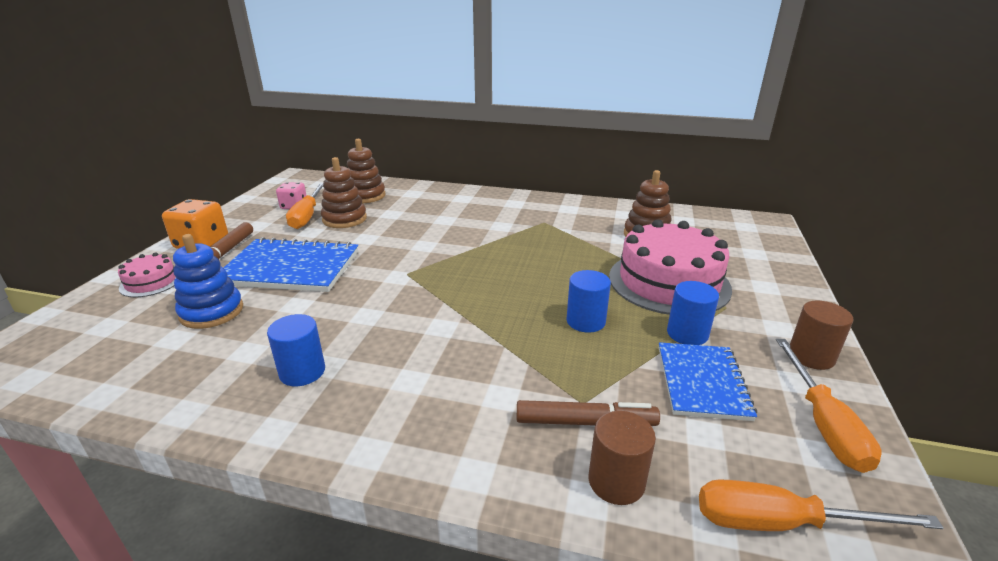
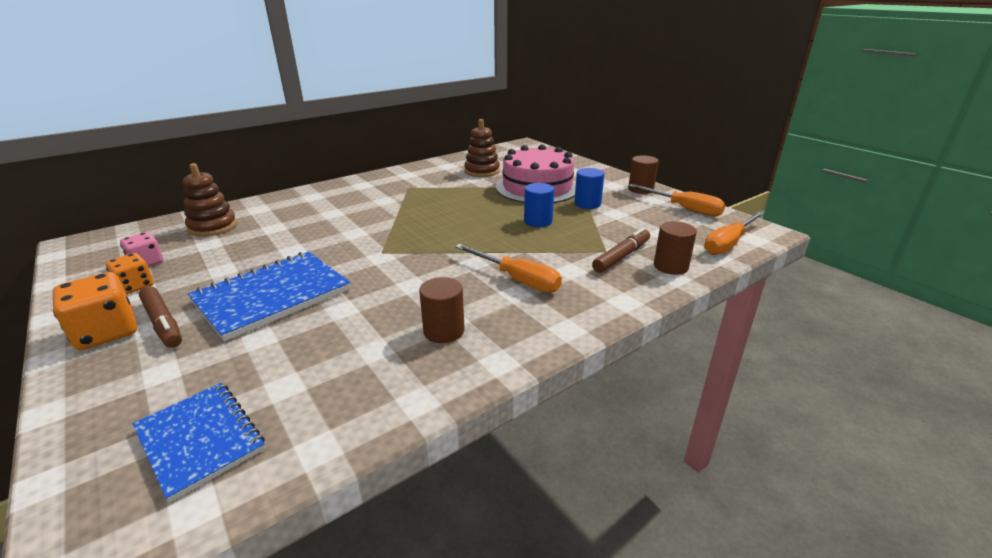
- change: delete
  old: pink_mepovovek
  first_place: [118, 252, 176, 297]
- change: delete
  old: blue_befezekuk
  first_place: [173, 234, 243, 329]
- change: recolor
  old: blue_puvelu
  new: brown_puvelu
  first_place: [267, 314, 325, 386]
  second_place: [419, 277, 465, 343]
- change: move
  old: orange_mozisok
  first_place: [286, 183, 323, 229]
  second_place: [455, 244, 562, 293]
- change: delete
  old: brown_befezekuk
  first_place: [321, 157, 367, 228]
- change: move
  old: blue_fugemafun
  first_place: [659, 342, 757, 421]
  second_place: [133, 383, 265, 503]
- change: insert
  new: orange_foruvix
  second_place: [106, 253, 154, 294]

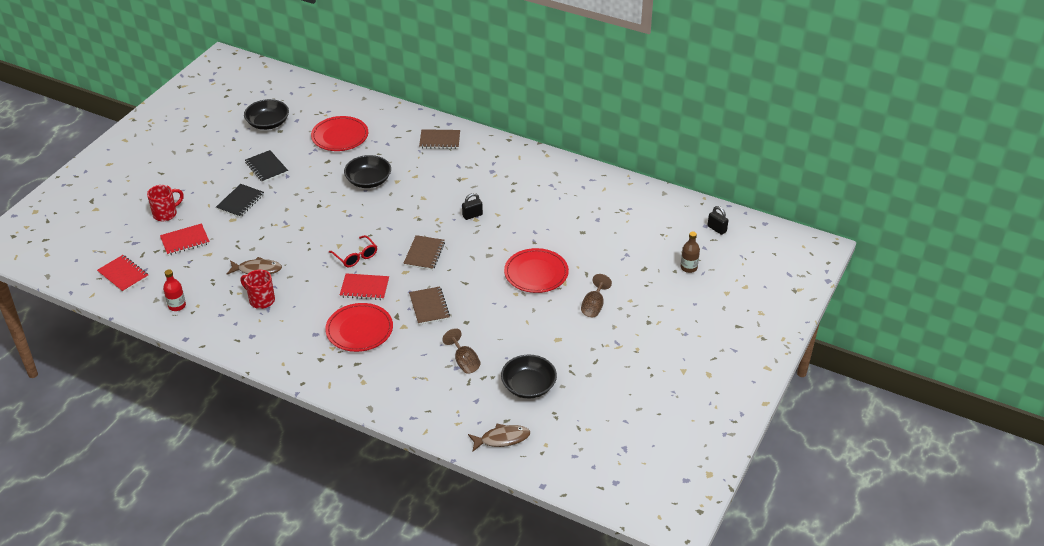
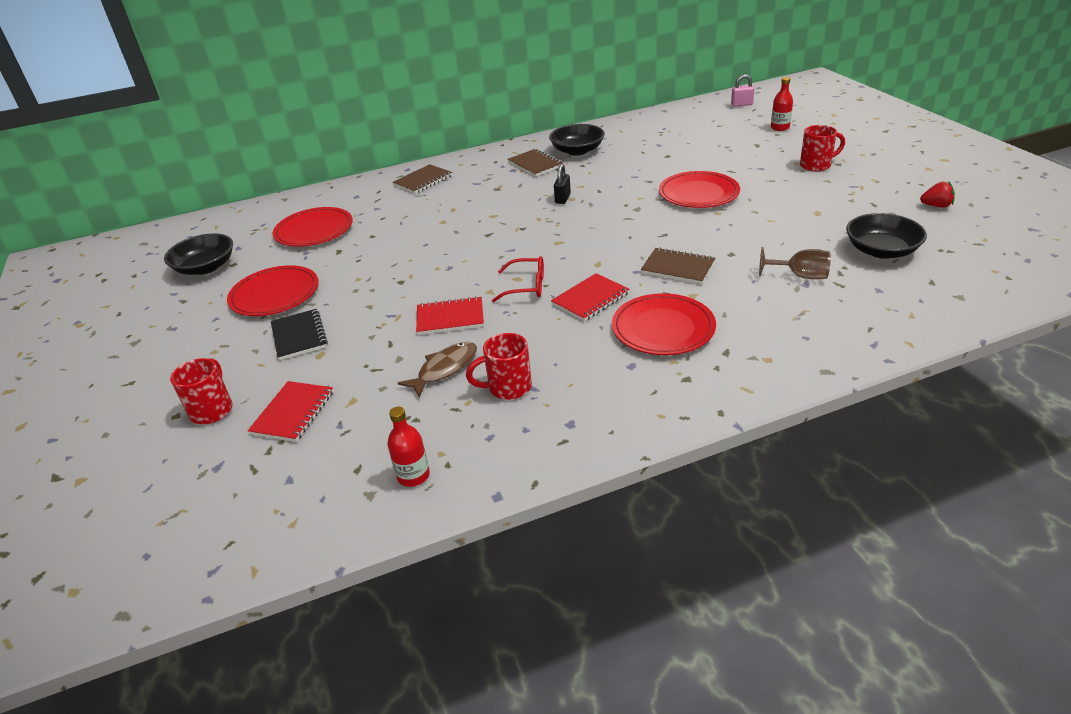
- change: move
  old: red_fugemafun
  first_place: [97, 255, 149, 292]
  second_place: [416, 296, 484, 335]
- change: replace
  old: black_fugemafun
  new: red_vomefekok
  first_place: [245, 150, 288, 182]
  second_place: [227, 265, 319, 316]
- change: move
  old: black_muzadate
  first_place: [344, 155, 391, 188]
  second_place: [549, 124, 605, 156]
- change: move
  old: brown_fugemafun
  first_place: [403, 235, 445, 270]
  second_place: [508, 149, 563, 177]
- change: delete
  old: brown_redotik
  first_place: [468, 423, 530, 452]
- change: delete
  old: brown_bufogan
  first_place: [581, 274, 612, 317]
- change: recolor
  old: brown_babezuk
  new: red_babezuk
  first_place: [681, 232, 700, 273]
  second_place: [771, 77, 793, 131]
- change: recolor
  old: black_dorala
  new: pink_dorala
  first_place: [708, 206, 729, 235]
  second_place: [731, 74, 754, 107]
- change: insert
  new: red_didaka
  second_place: [800, 125, 845, 171]
- change: insert
  new: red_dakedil
  second_place: [920, 181, 955, 208]

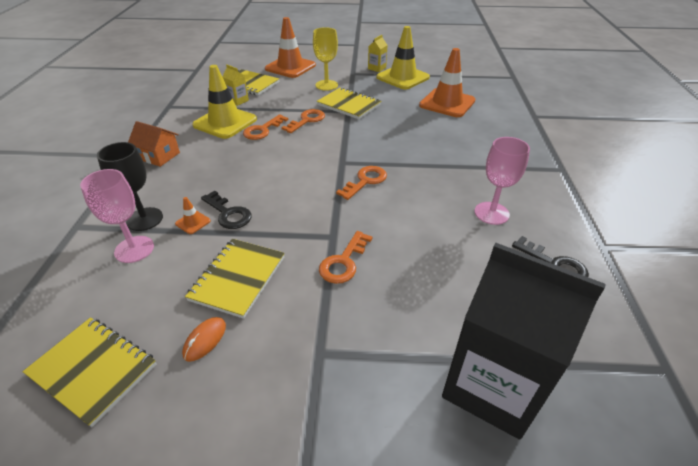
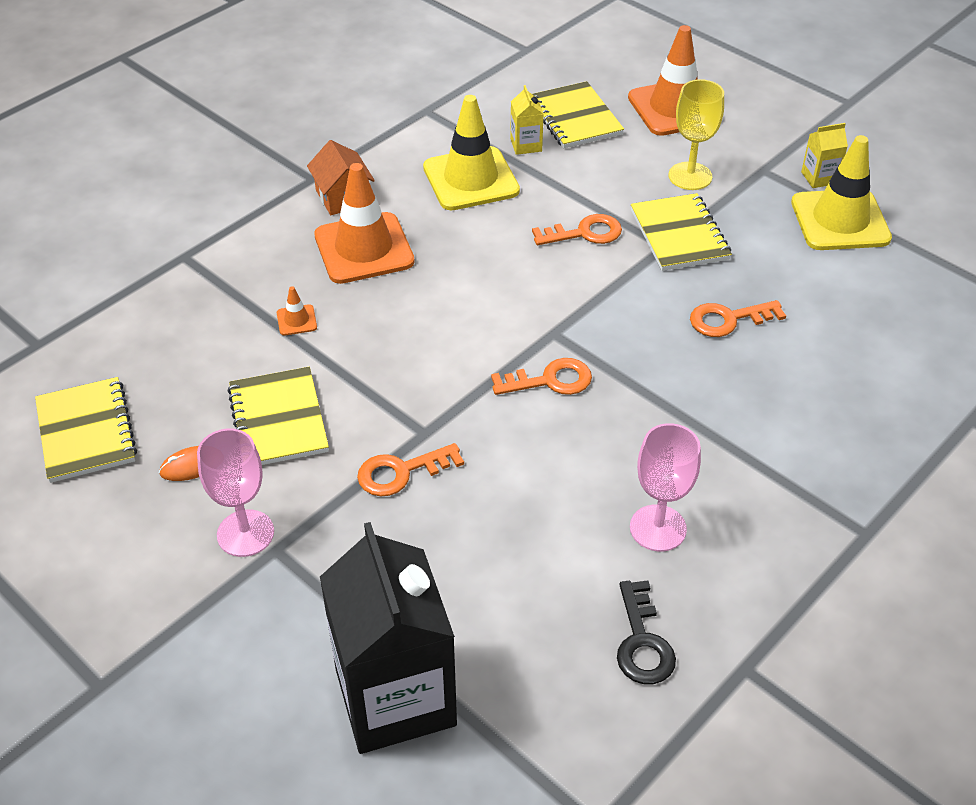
- change: move
  old: pink_bufogan
  first_place: [80, 169, 154, 263]
  second_place: [197, 429, 274, 557]
- change: delete
  old: black_bufogan
  first_place: [97, 142, 163, 231]
- change: rotate
  old: yellow_fugemafun
  first_place: [185, 239, 285, 319]
  second_place: [227, 367, 329, 465]
  degrees: -75
- change: delete
  old: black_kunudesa
  first_place: [201, 191, 252, 229]
- change: move
  old: orange_kunudesa
  first_place: [243, 114, 288, 140]
  second_place: [690, 300, 786, 337]
- change: move
  old: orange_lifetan
  first_place: [419, 48, 475, 117]
  second_place: [314, 163, 415, 284]

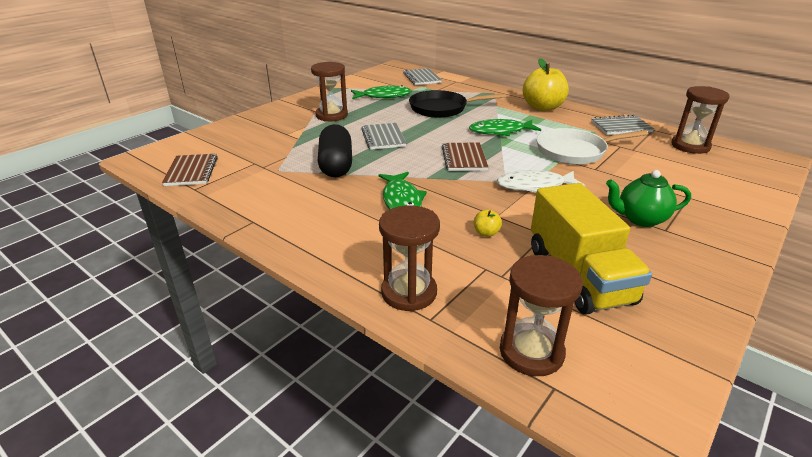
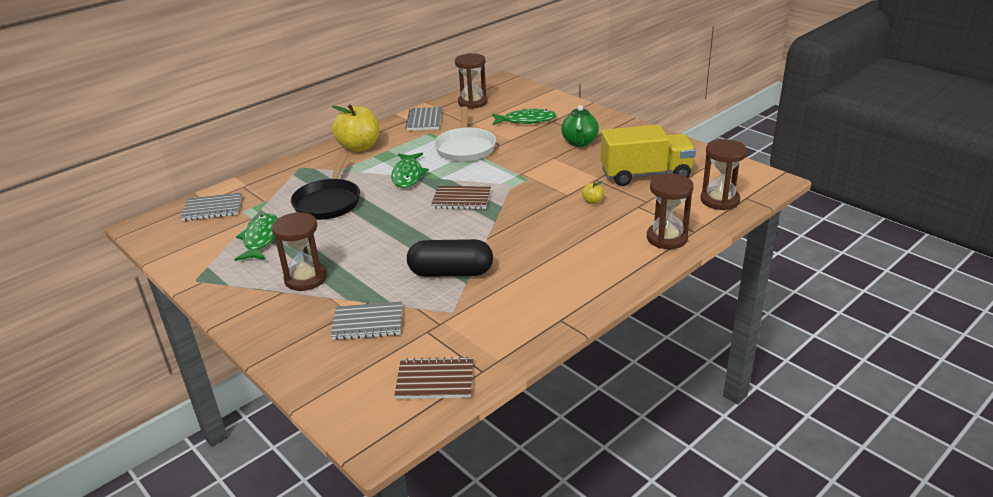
- change: move
  old: grey_fugemafun
  first_place: [361, 123, 406, 150]
  second_place: [331, 302, 402, 340]
- change: move
  old: green_redotik
  first_place: [379, 172, 427, 210]
  second_place: [492, 109, 557, 125]
- change: delete
  old: white_redotik
  first_place: [497, 170, 585, 193]

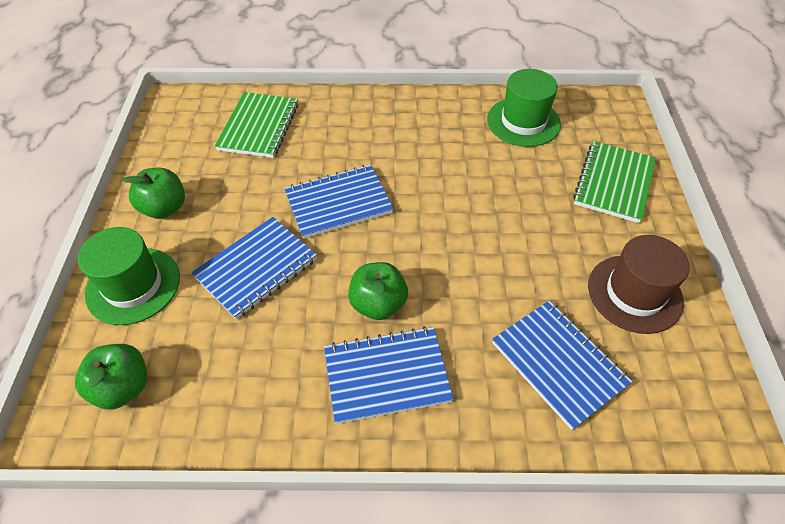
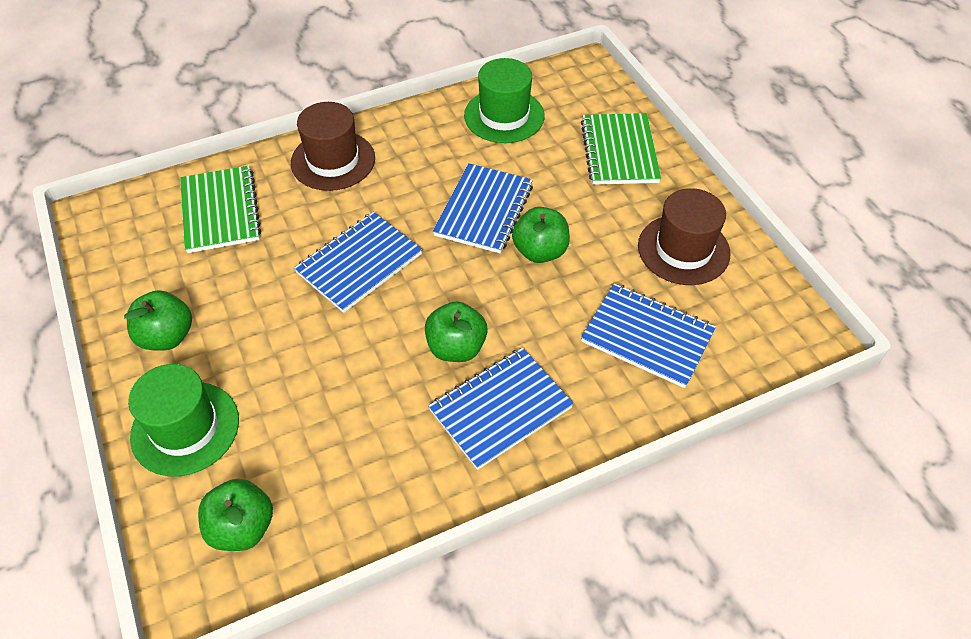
- change: move
  old: blue_fugemafun
  first_place: [191, 217, 317, 319]
  second_place: [433, 163, 533, 253]
- change: insert
  new: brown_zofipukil
  second_place: [291, 102, 375, 191]
- change: insert
  new: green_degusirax
  second_place: [512, 207, 570, 263]

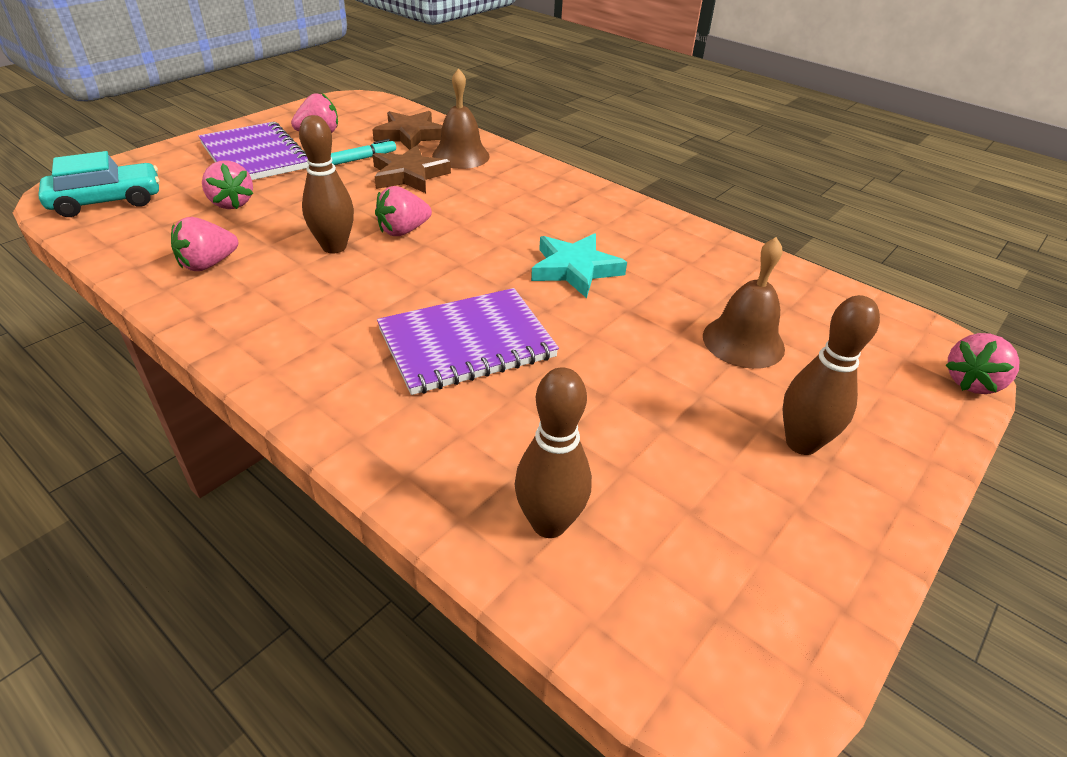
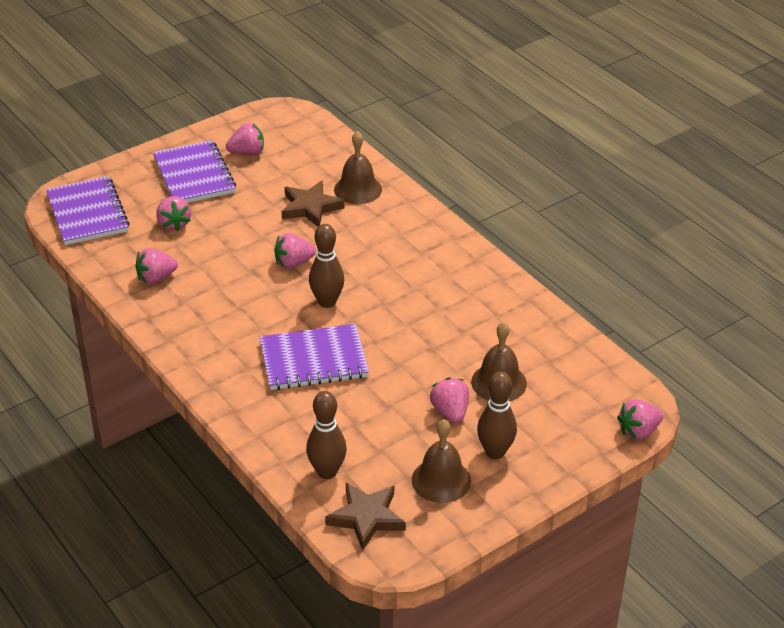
- change: replace
  old: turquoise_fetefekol
  new: purple_fugemafun
  first_place: [38, 151, 160, 217]
  second_place: [46, 176, 130, 245]
- change: move
  old: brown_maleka
  first_place: [299, 115, 354, 253]
  second_place: [309, 224, 344, 308]
- change: delete
  old: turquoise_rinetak
  first_place: [331, 139, 396, 165]
- change: move
  old: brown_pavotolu
  first_place: [372, 111, 442, 150]
  second_place: [325, 483, 406, 551]
- change: delete
  old: turquoise_pavotolu
  first_place: [531, 233, 627, 298]
- change: insert
  new: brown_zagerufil
  second_place: [412, 419, 471, 503]
- change: insert
  new: pink_dakedil
  second_place: [430, 377, 469, 423]

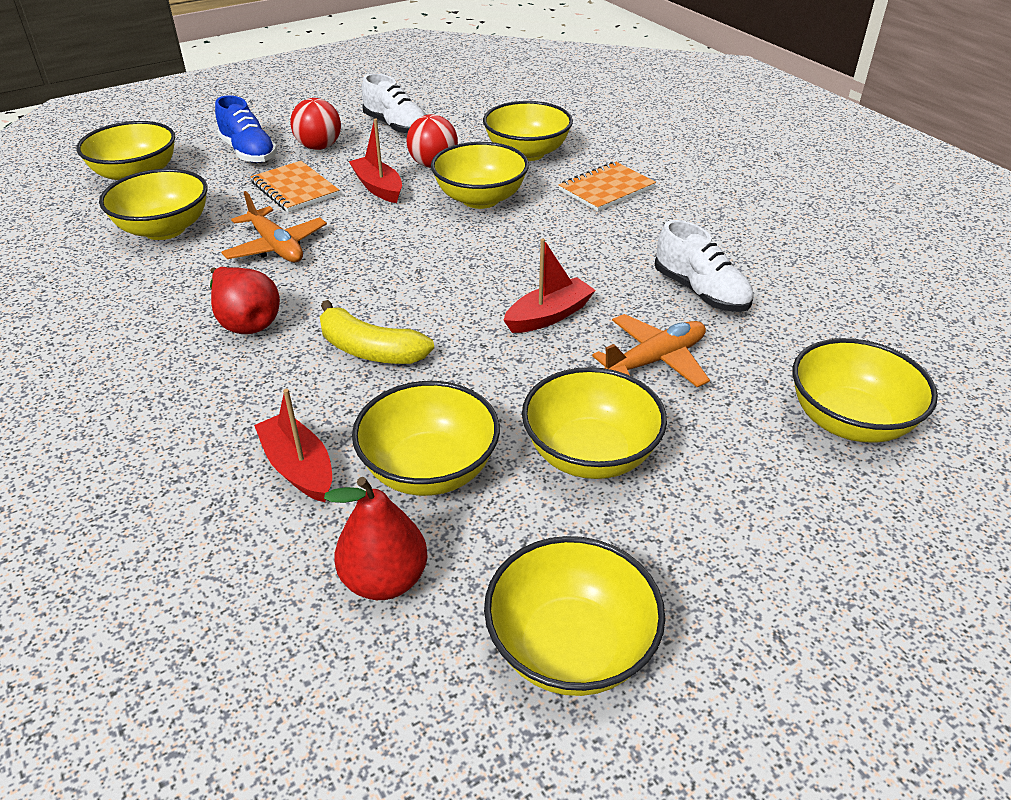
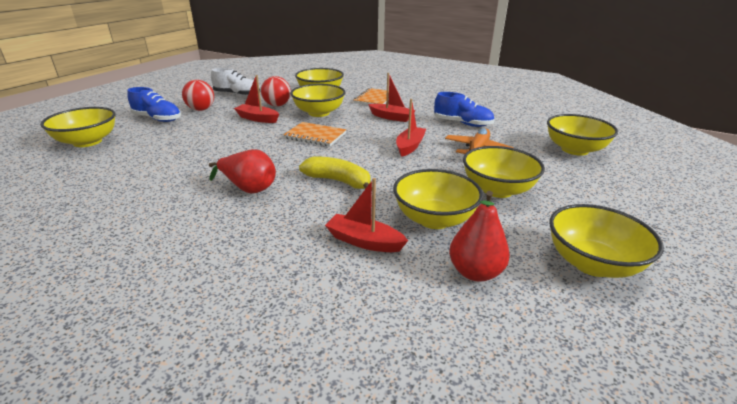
- change: delete
  old: yellow_muzadate
  first_place: [99, 169, 207, 240]
- change: delete
  old: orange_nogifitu
  first_place: [221, 191, 327, 262]
- change: move
  old: orange_fugemafun
  first_place: [250, 161, 339, 212]
  second_place: [283, 122, 346, 146]
- change: rotate
  old: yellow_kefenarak
  first_place: [320, 300, 434, 364]
  second_place: [299, 157, 371, 189]
  degrees: -150
- change: recolor
  old: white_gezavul
  new: blue_gezavul
  first_place: [655, 220, 753, 312]
  second_place: [434, 92, 495, 127]
- change: insert
  new: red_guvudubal
  second_place: [368, 73, 416, 122]

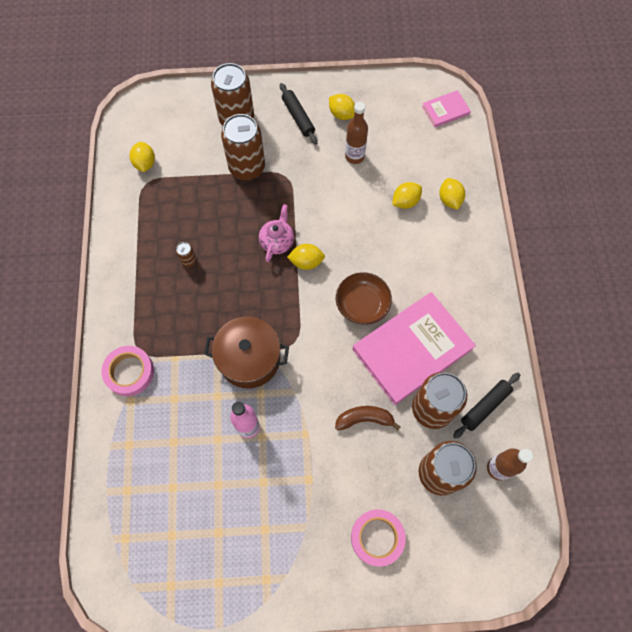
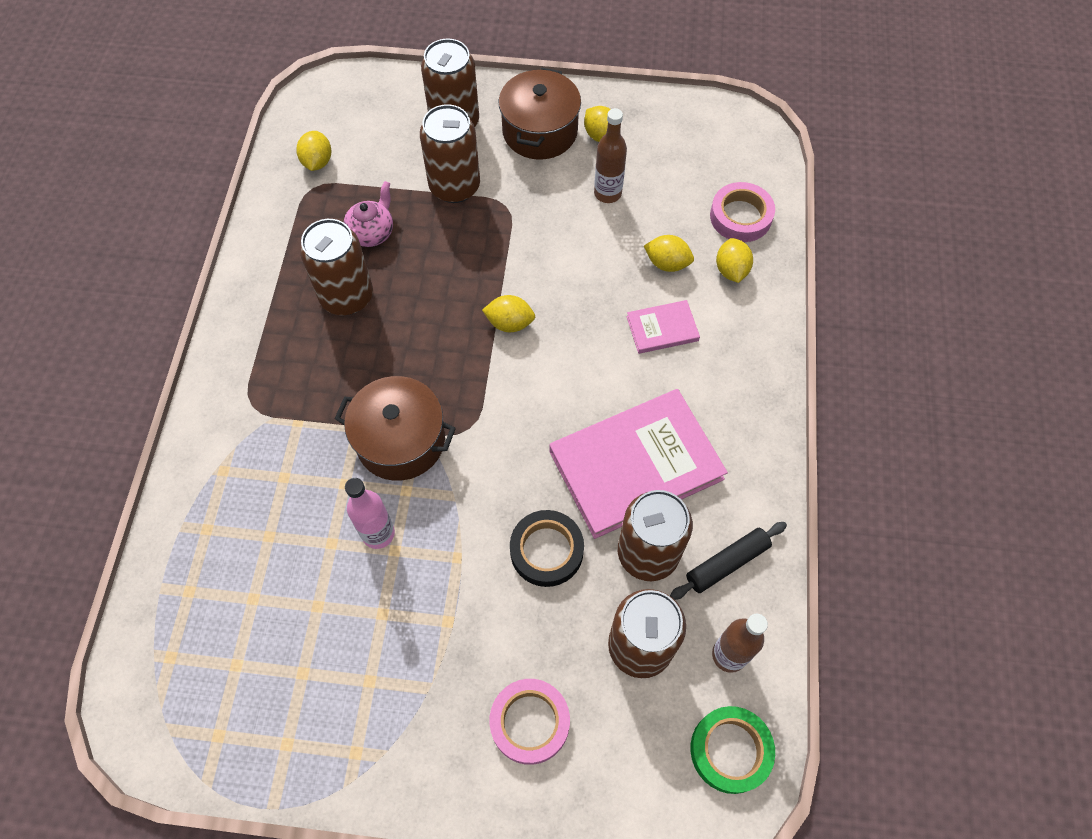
- change: move
  old: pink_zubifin
  first_place: [101, 346, 154, 396]
  second_place: [710, 182, 775, 242]
- change: resize
  old: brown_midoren
  first_place: [176, 242, 196, 267]
  second_place: [300, 219, 373, 315]
  factor: 2.41
- change: move
  old: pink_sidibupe
  first_place: [259, 204, 294, 262]
  second_place: [344, 181, 393, 247]
- change: replace
  old: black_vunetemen
  new: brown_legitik
  first_place: [280, 83, 317, 145]
  second_place: [499, 67, 581, 160]
- change: replace
  old: brown_kefenarak
  new: black_zubifin
  first_place: [335, 406, 400, 431]
  second_place: [510, 510, 584, 587]
- change: delete
  old: brown_muzadate
  first_place: [336, 272, 392, 325]
- change: rotate
  old: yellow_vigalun
  first_place: [392, 182, 422, 209]
  second_place: [644, 235, 694, 272]
  degrees: 45
- change: move
  old: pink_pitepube
  first_place: [422, 90, 471, 128]
  second_place: [627, 300, 700, 354]
- change: insert
  new: green_zubifin
  second_place: [691, 706, 775, 794]

